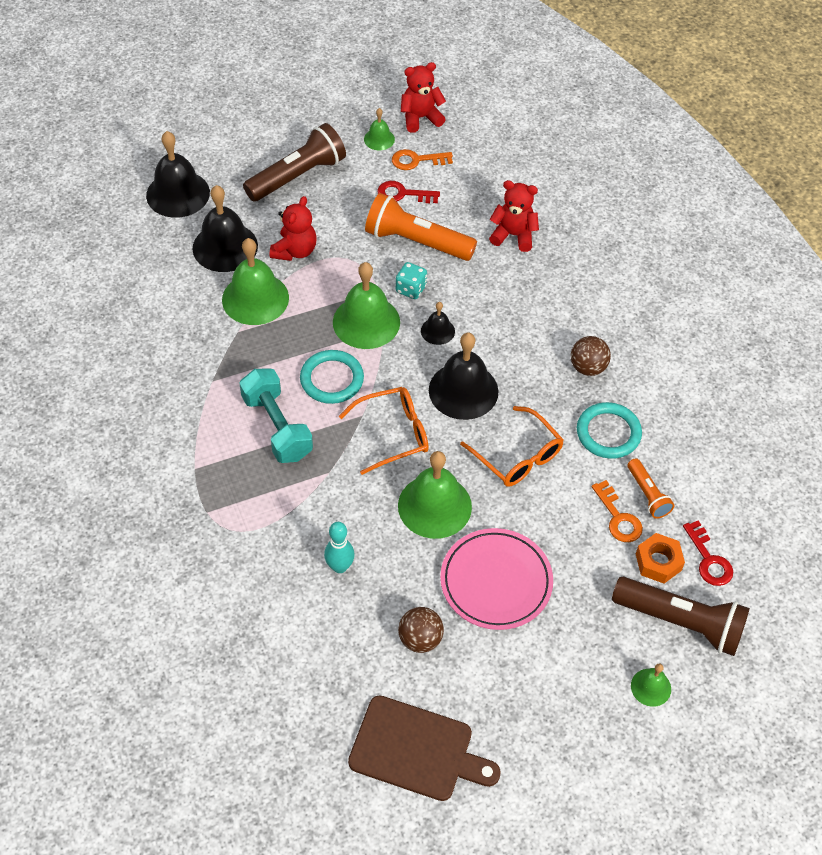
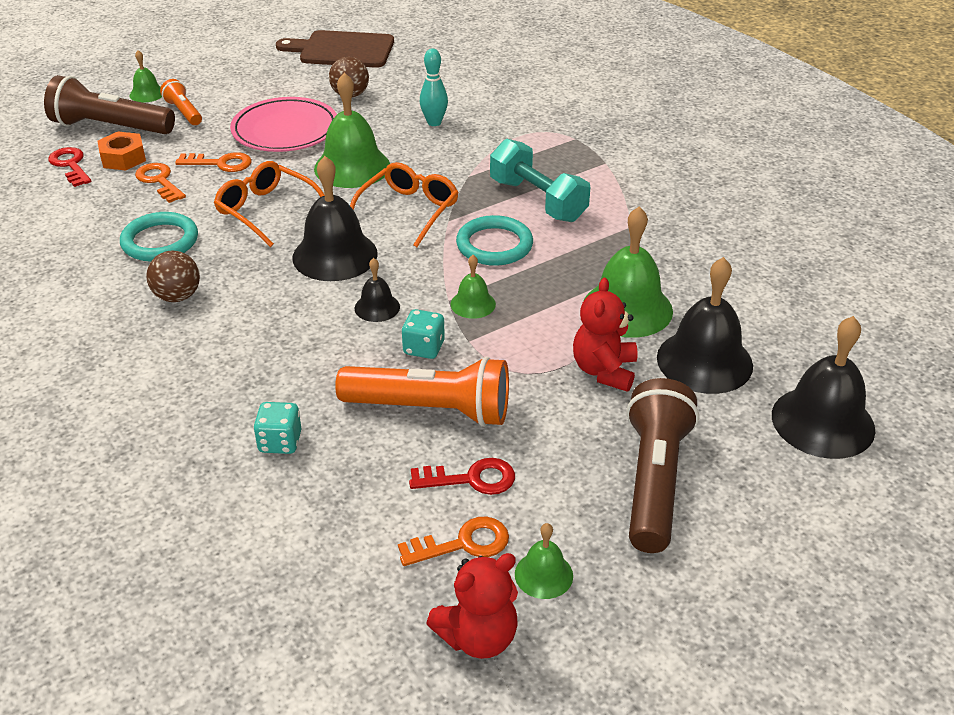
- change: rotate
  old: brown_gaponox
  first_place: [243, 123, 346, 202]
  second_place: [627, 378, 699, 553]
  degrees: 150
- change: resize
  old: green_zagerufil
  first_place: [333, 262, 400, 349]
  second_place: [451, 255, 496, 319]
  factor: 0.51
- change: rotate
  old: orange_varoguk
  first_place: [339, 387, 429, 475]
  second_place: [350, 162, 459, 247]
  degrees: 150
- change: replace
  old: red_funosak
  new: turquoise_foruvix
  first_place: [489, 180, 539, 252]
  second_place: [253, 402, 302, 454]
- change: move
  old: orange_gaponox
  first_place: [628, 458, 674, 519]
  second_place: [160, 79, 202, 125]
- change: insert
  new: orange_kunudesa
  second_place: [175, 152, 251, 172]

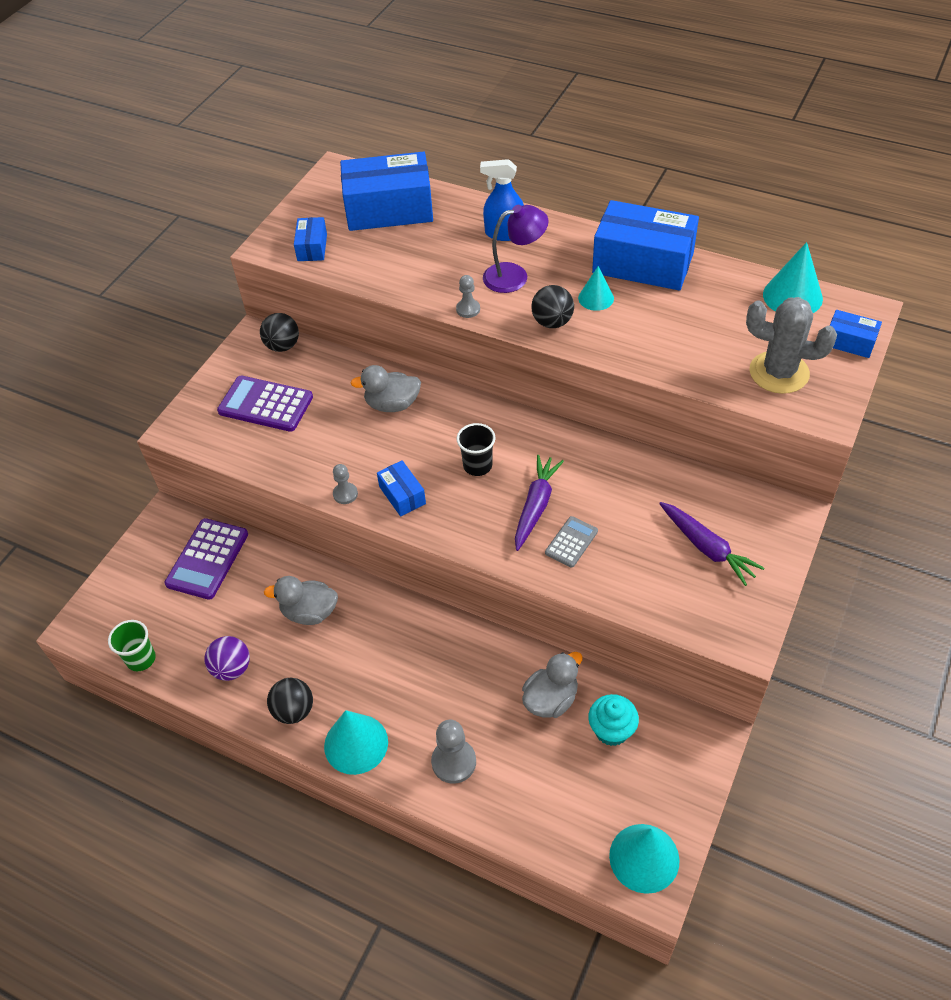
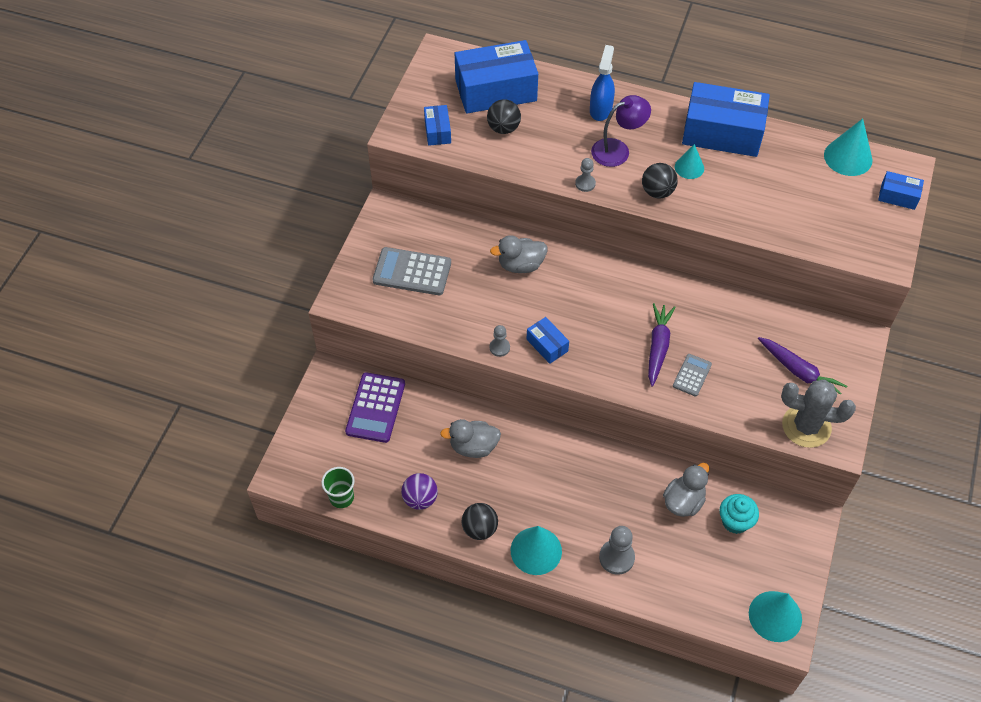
- change: recolor
  old: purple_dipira
  new: grey_dipira
  first_place: [217, 376, 313, 432]
  second_place: [372, 247, 451, 295]
- change: move
  old: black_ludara
  first_place: [260, 313, 299, 352]
  second_place: [487, 99, 521, 134]
- change: delete
  old: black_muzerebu
  first_place: [457, 423, 496, 476]
- change: rotate
  old: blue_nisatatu
  first_place: [480, 159, 524, 241]
  second_place: [590, 45, 615, 121]
  degrees: 105
- change: move
  old: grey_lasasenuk
  first_place: [746, 297, 837, 394]
  second_place: [781, 379, 856, 448]

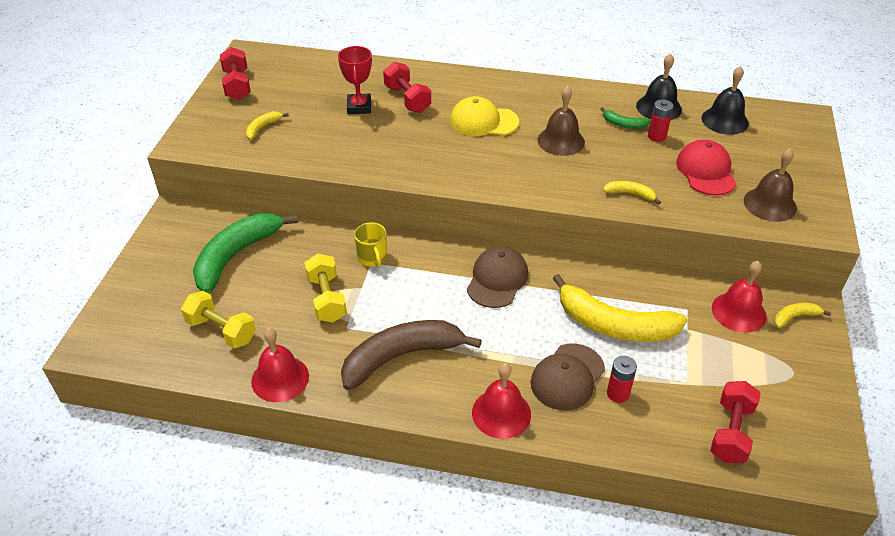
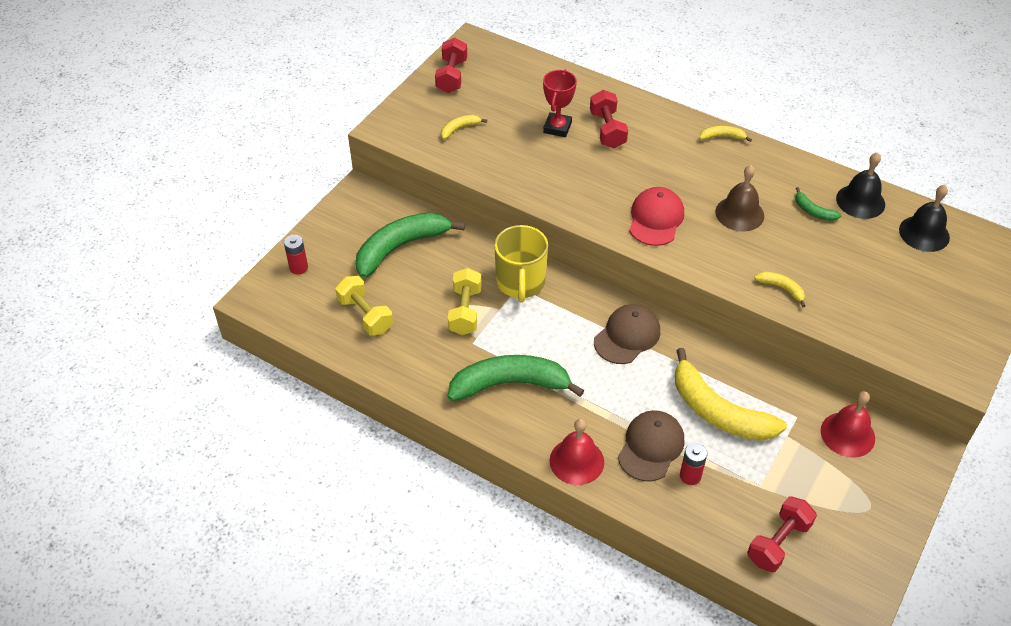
- change: delete
  old: red_zagerufil
  first_place: [251, 328, 309, 402]
- change: recolor
  old: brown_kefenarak
  new: green_kefenarak
  first_place: [341, 320, 482, 390]
  second_place: [448, 355, 585, 401]
- change: resize
  old: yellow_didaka
  first_place: [354, 222, 387, 267]
  second_place: [494, 225, 548, 303]
  factor: 1.71
- change: delete
  old: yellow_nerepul
  first_place: [450, 96, 519, 136]
- change: rotate
  old: brown_nerepul
  first_place: [530, 343, 605, 410]
  second_place: [618, 410, 685, 482]
  degrees: 150
- change: move
  old: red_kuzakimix
  first_place: [648, 99, 673, 142]
  second_place: [284, 235, 308, 274]
- change: move
  old: red_nerepul
  first_place: [676, 140, 737, 195]
  second_place: [629, 187, 684, 246]
- change: delete
  old: brown_zagerufil
  first_place: [744, 148, 797, 222]
- change: move
  old: yellow_kefenarak
  first_place: [774, 303, 831, 328]
  second_place: [699, 126, 752, 142]

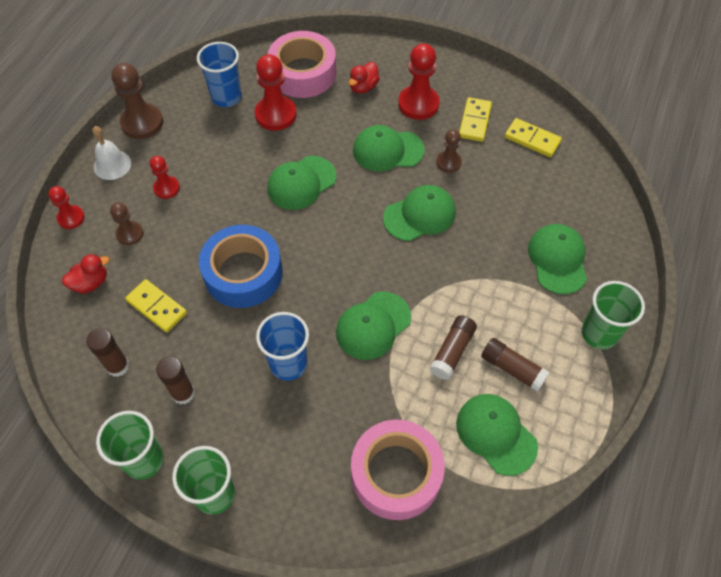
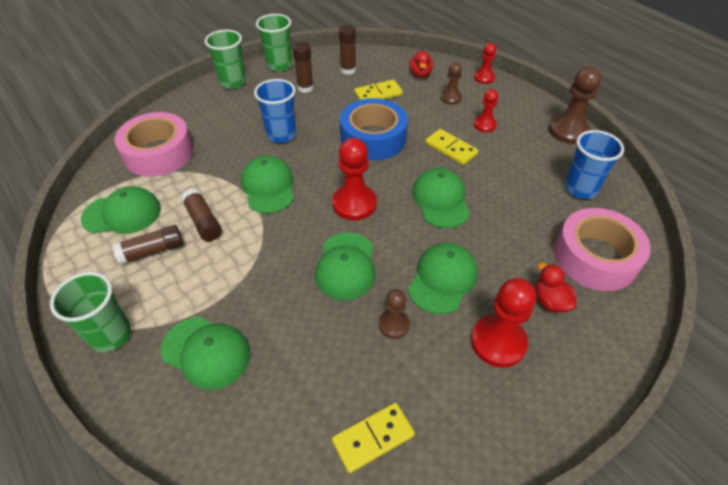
- change: delete
  old: white_zagerufil
  first_place: [92, 126, 131, 180]
- change: move
  old: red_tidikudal
  first_place: [255, 54, 297, 131]
  second_place: [332, 138, 377, 220]
- change: move
  old: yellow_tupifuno
  first_place: [459, 97, 492, 142]
  second_place: [425, 129, 478, 165]

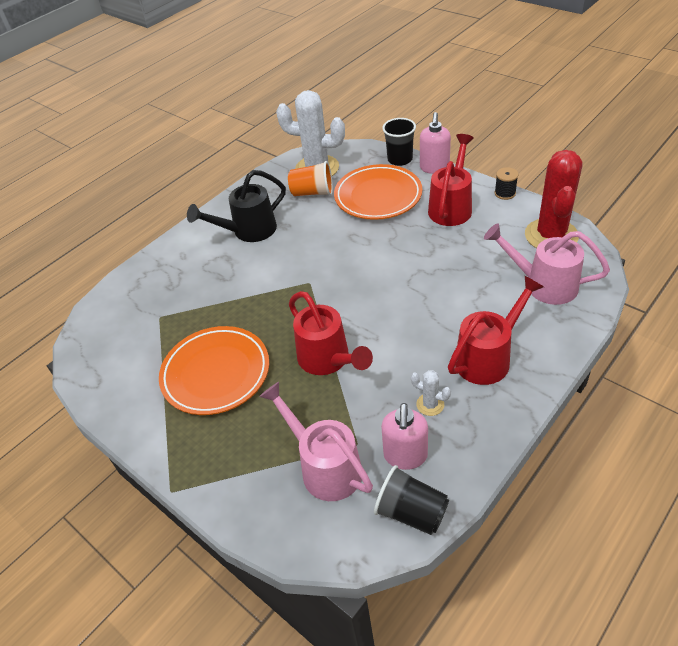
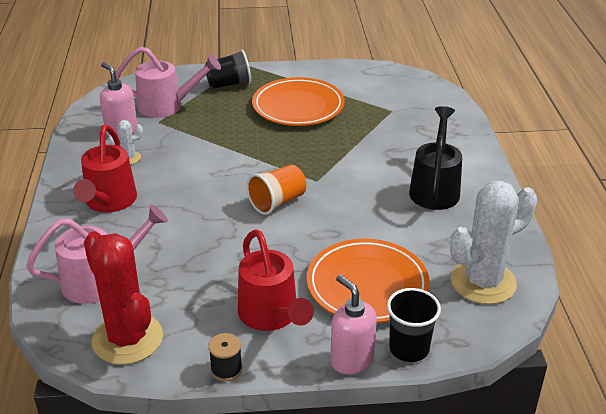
- change: move
  old: orange_muzerebu
  first_place: [288, 161, 333, 196]
  second_place: [246, 165, 306, 215]
- change: delete
  old: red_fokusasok
  first_place: [289, 291, 373, 375]
- change: move
  old: black_muzerebu
  first_place: [374, 465, 449, 535]
  second_place: [205, 50, 251, 89]

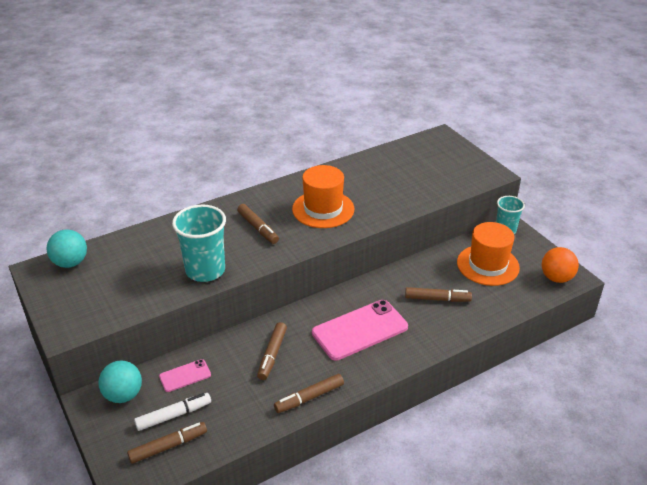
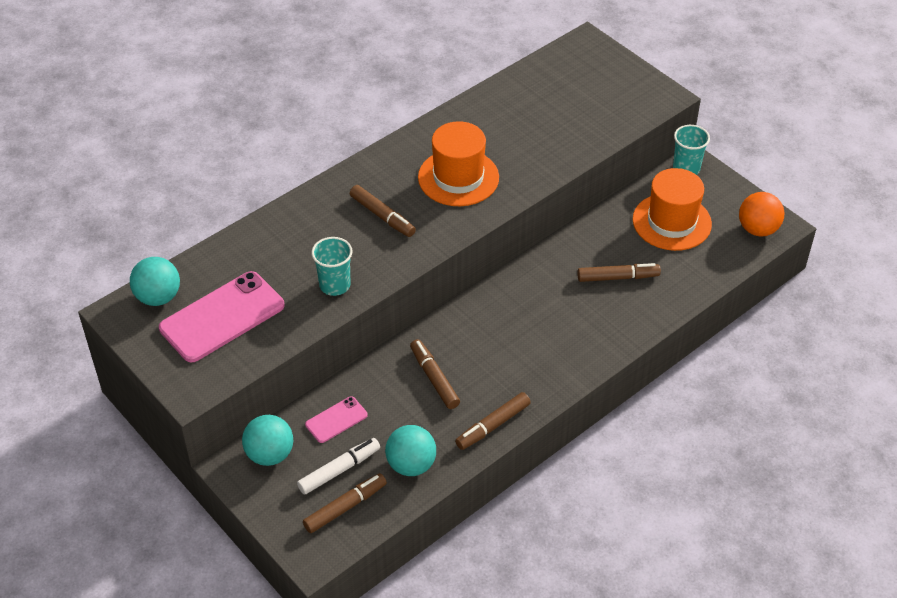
- change: resize
  old: turquoise_muzerebu
  first_place: [172, 205, 226, 282]
  second_place: [312, 237, 352, 296]
  factor: 0.62
- change: rotate
  old: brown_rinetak
  first_place: [257, 322, 287, 380]
  second_place: [410, 339, 460, 409]
  degrees: 150
- change: move
  old: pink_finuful
  first_place: [312, 300, 408, 361]
  second_place: [159, 271, 285, 362]
- change: insert
  new: turquoise_ludara
  second_place: [385, 425, 436, 476]

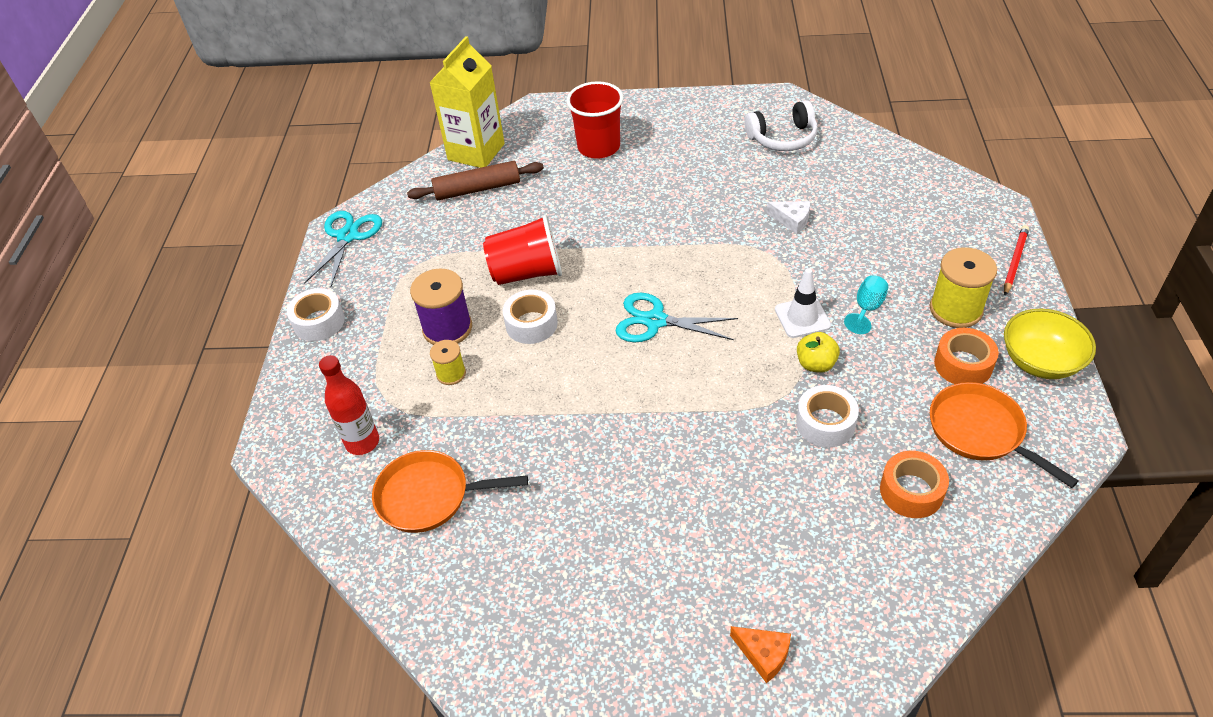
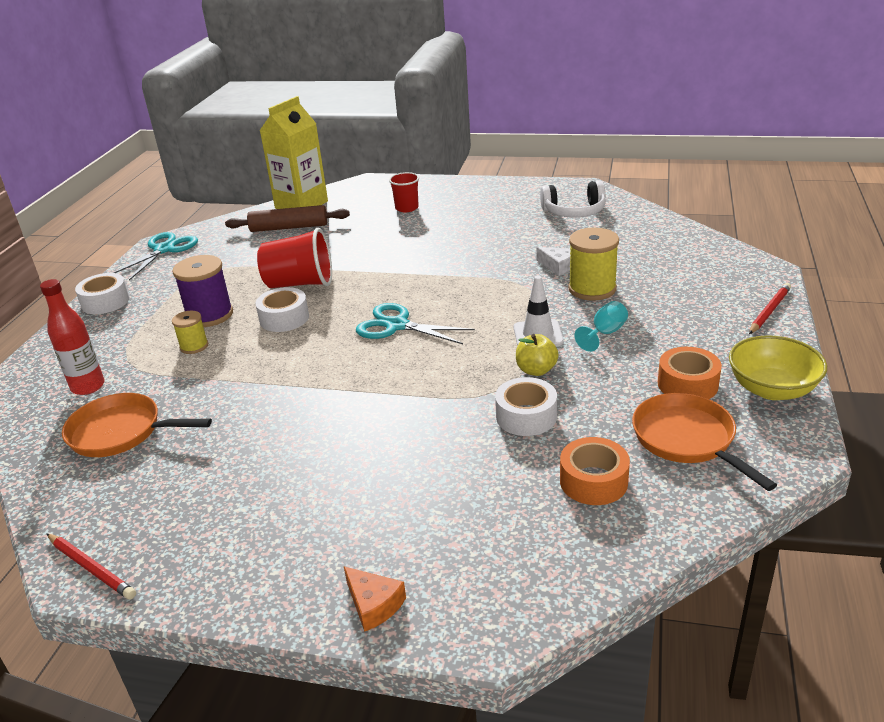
- change: resize
  old: red_muzerebu
  first_place: [566, 81, 624, 159]
  second_place: [389, 172, 419, 212]
  factor: 0.6
- change: move
  old: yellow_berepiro
  first_place: [930, 247, 997, 328]
  second_place: [568, 227, 619, 301]
- change: insert
  new: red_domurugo
  second_place: [47, 534, 136, 599]

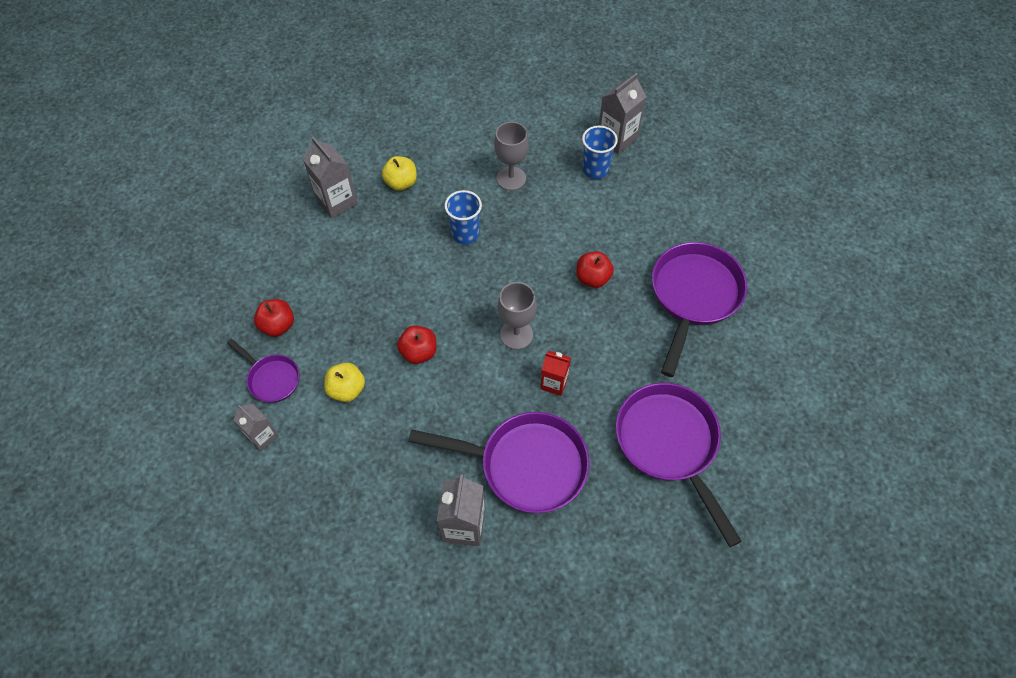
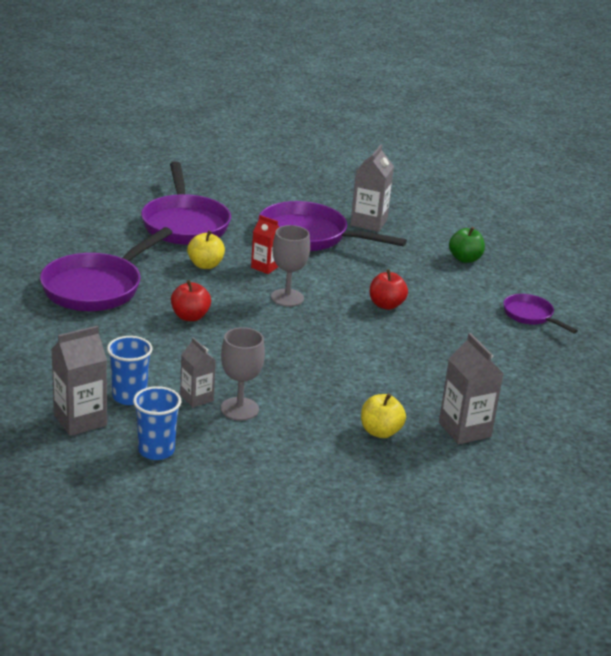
- change: move
  old: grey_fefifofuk
  first_place: [233, 404, 279, 452]
  second_place: [180, 337, 216, 408]
- change: delete
  old: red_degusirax
  first_place: [254, 299, 294, 337]
- change: move
  old: yellow_degusirax
  first_place: [324, 362, 365, 402]
  second_place: [187, 230, 225, 269]
- change: move
  old: blue_muzerebu
  first_place: [445, 190, 482, 244]
  second_place: [133, 386, 181, 460]
- change: insert
  new: green_degusirax
  second_place: [449, 227, 485, 263]

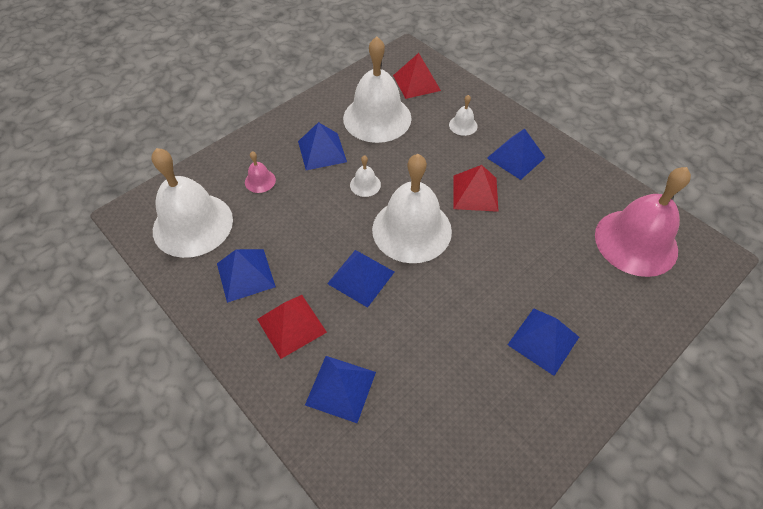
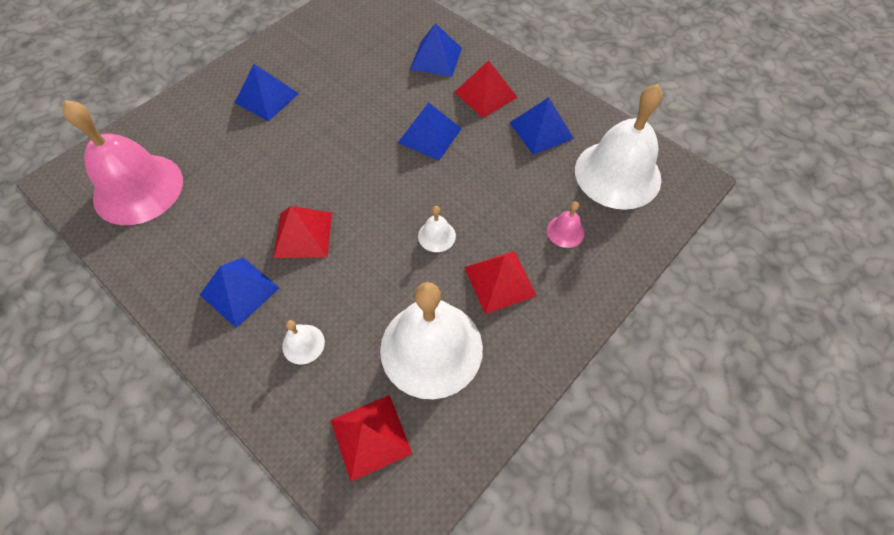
- change: recolor
  old: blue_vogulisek
  new: red_vogulisek
  first_place: [298, 122, 347, 170]
  second_place: [464, 251, 537, 314]
- change: delete
  old: white_zagerufil
  first_place: [372, 154, 452, 263]

